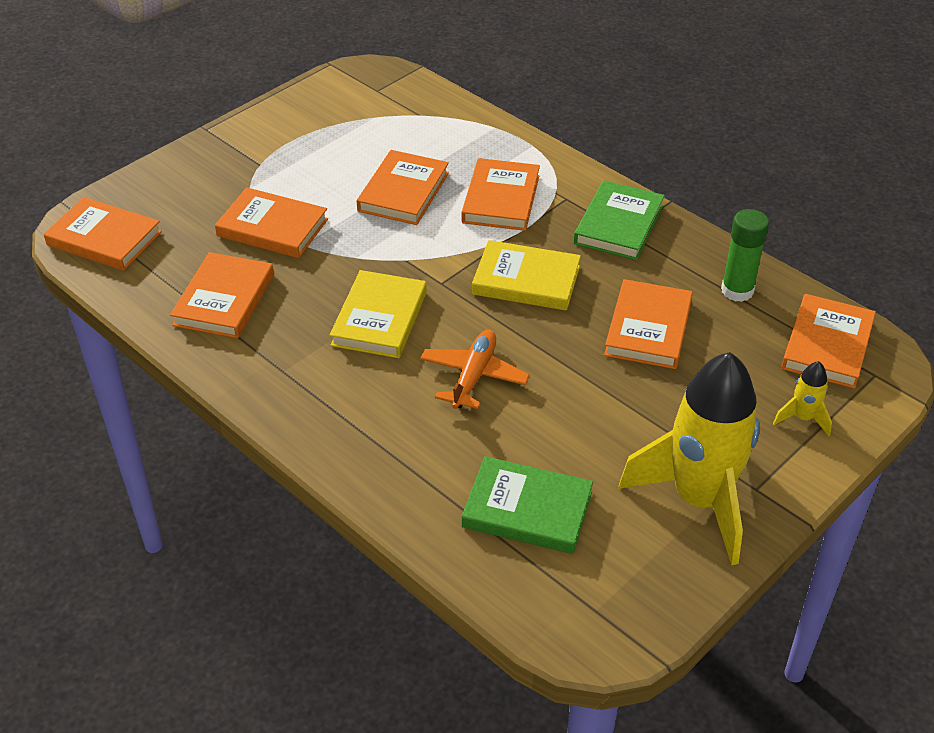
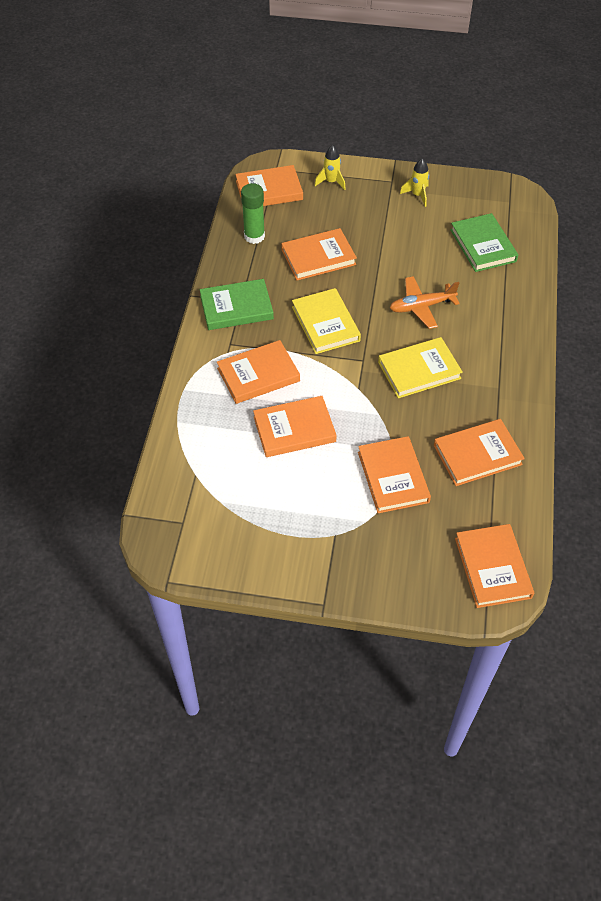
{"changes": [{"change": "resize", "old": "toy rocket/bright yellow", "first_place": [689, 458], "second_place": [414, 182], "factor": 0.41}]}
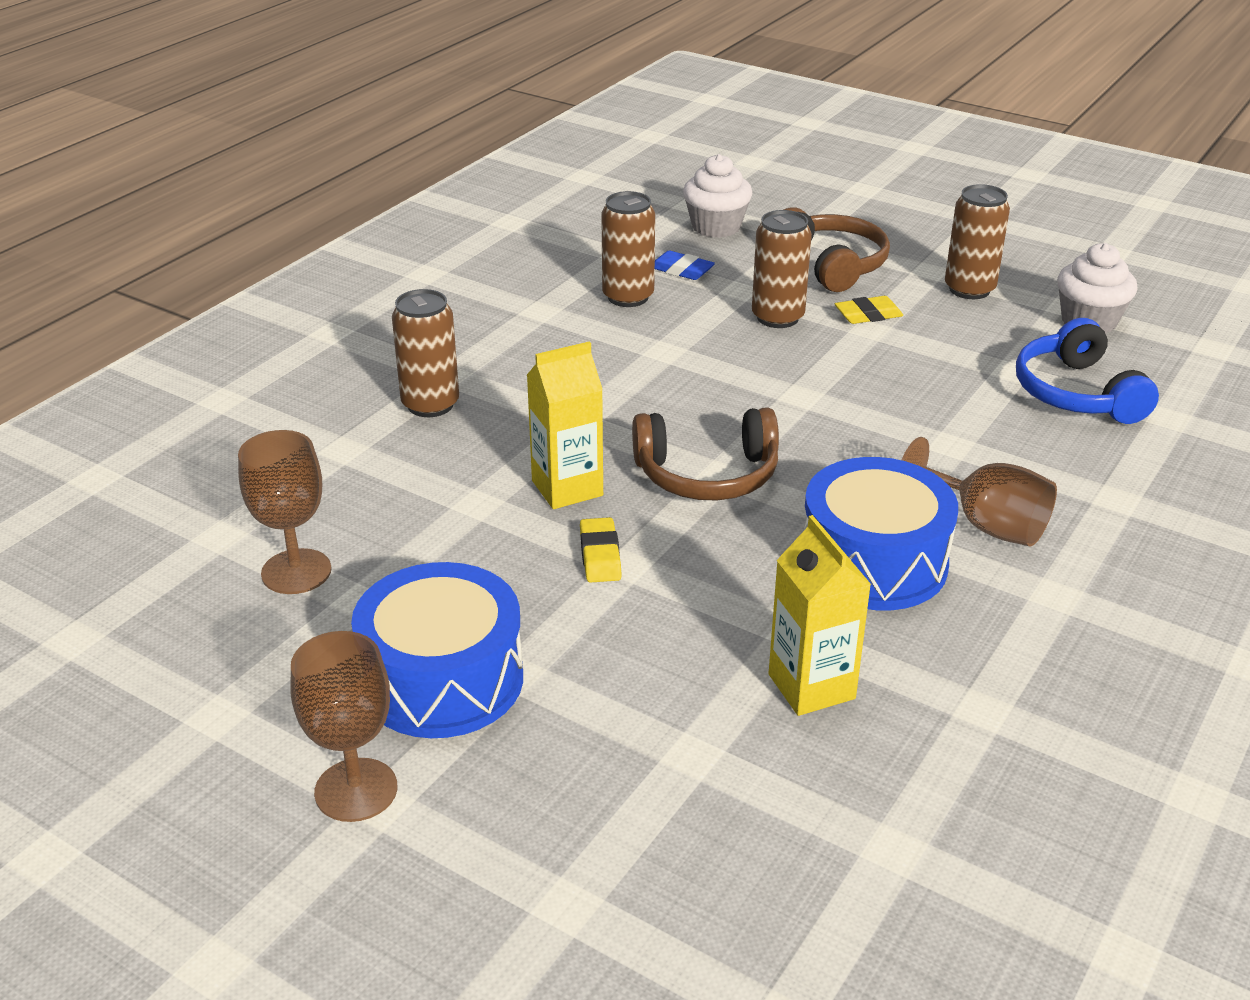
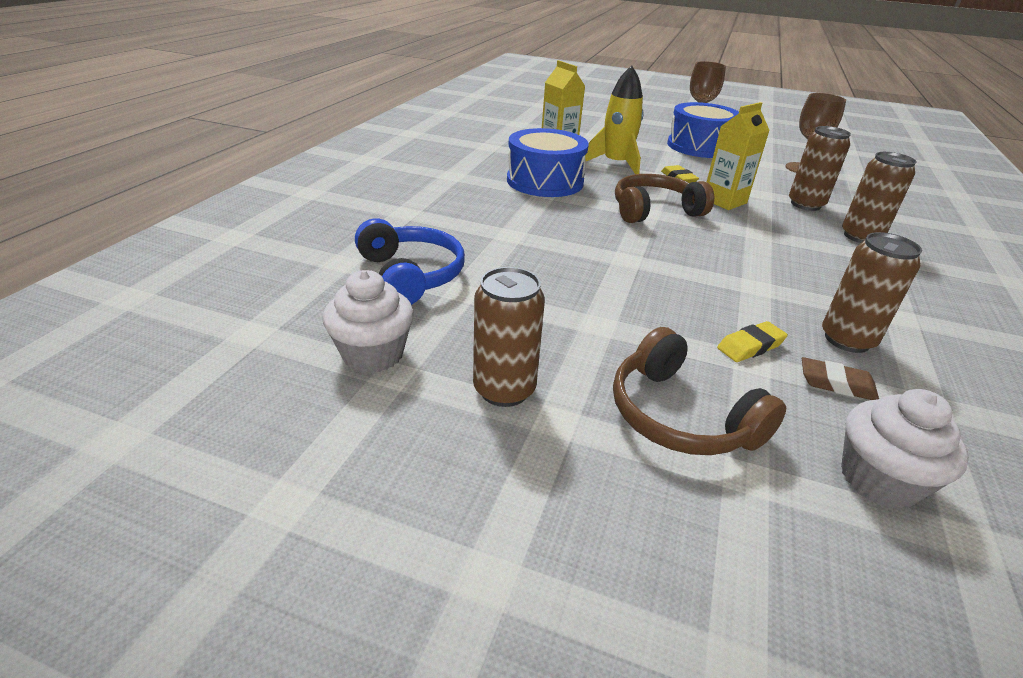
{"changes": [{"change": "insert", "new": "toy rocket/bright yellow", "second_place": [614, 119]}, {"change": "move", "old": "eraser/bright yellow", "first_place": [869, 310], "second_place": [752, 341]}, {"change": "move", "old": "tin/brown", "first_place": [782, 269], "second_place": [820, 168]}, {"change": "recolor", "old": "eraser/cobalt", "new": "eraser/brown", "first_place": [685, 265], "second_place": [840, 378]}, {"change": "delete", "old": "wine glass/brown", "first_place": [979, 491]}]}
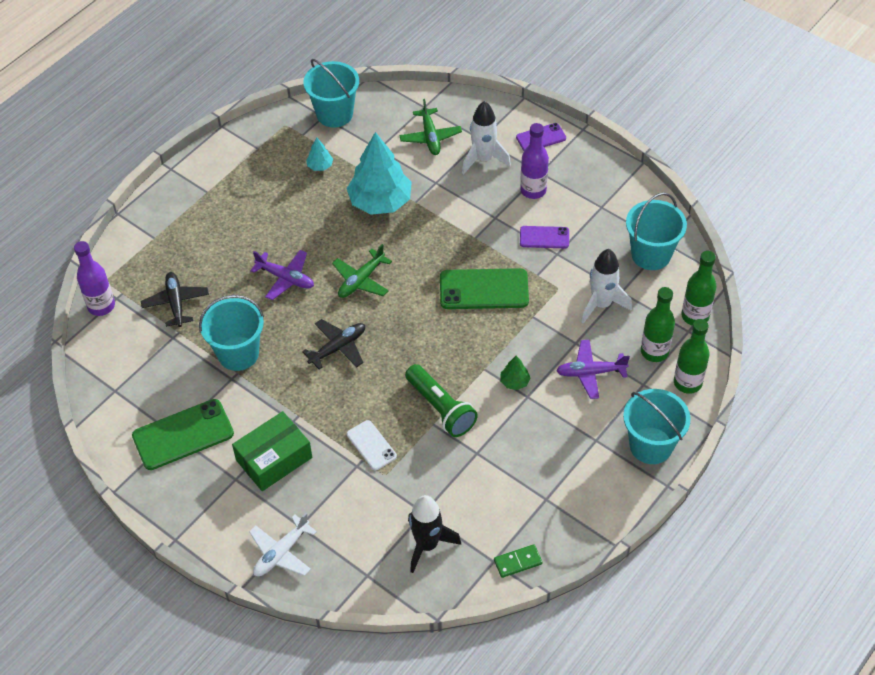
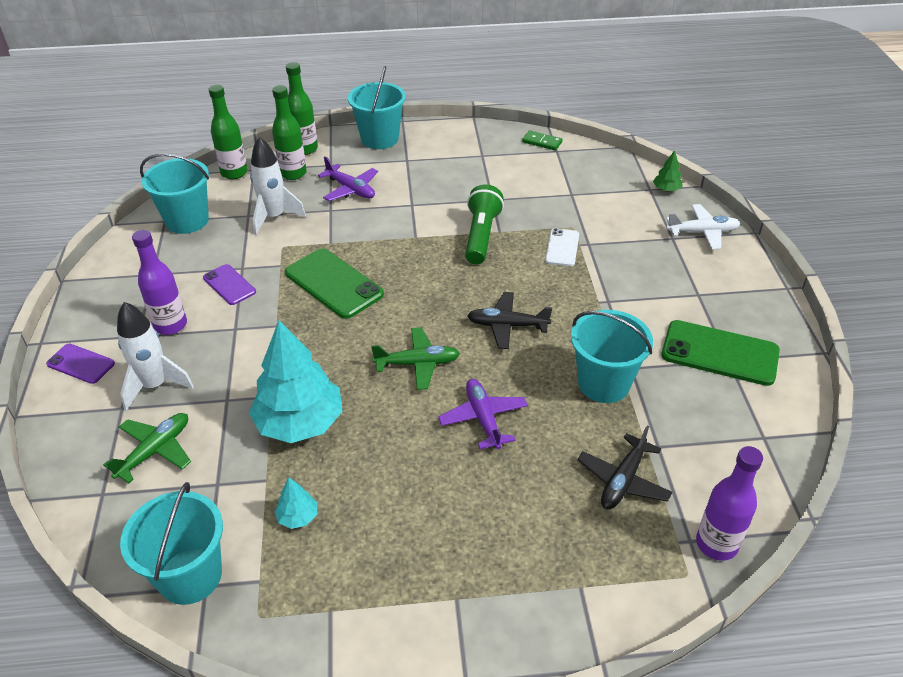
{"changes": [{"change": "move", "old": "fir tree/leaf-green", "first_place": [515, 373], "second_place": [668, 170]}, {"change": "delete", "old": "package/leaf-green", "first_place": [272, 451]}, {"change": "delete", "old": "toy rocket/black", "first_place": [434, 534]}]}
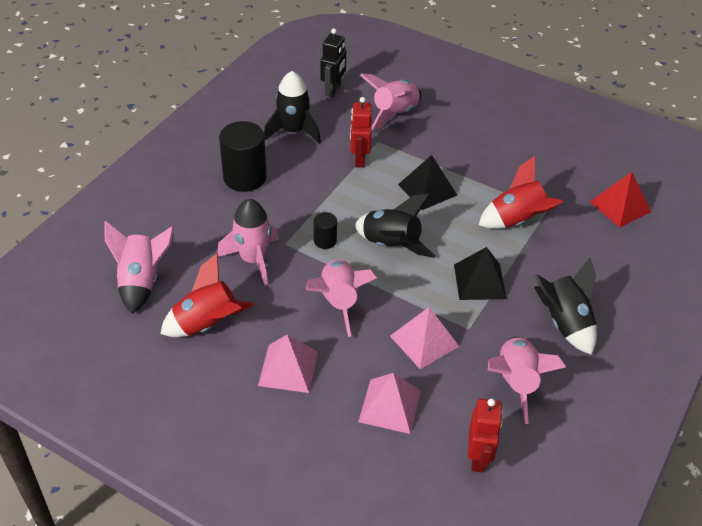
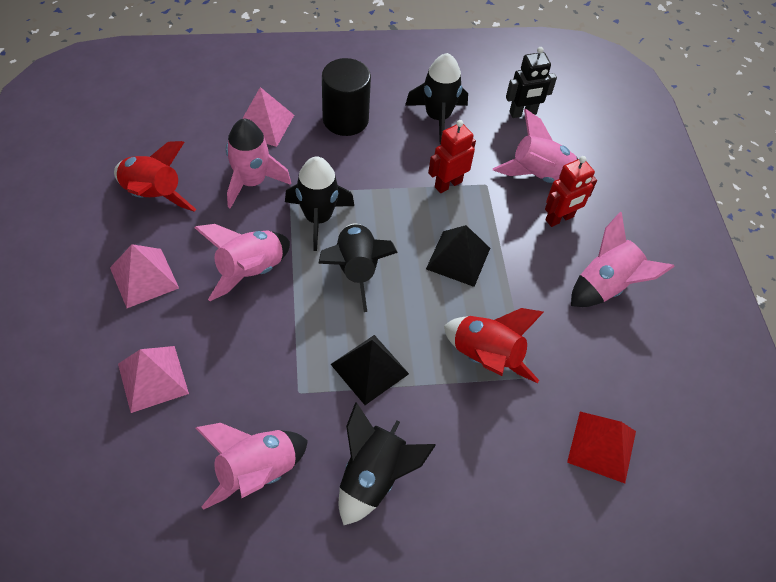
{"changes": [{"change": "move", "old": "solid pyramid/rosy", "first_place": [425, 338], "second_place": [268, 117]}, {"change": "replace", "old": "solid cylinder/black", "new": "toy rocket/black", "first_place": [325, 230], "second_place": [319, 204]}, {"change": "move", "old": "robot figure/crimson", "first_place": [485, 436], "second_place": [571, 191]}, {"change": "move", "old": "toy rocket/rosy", "first_place": [139, 267], "second_place": [623, 259]}]}
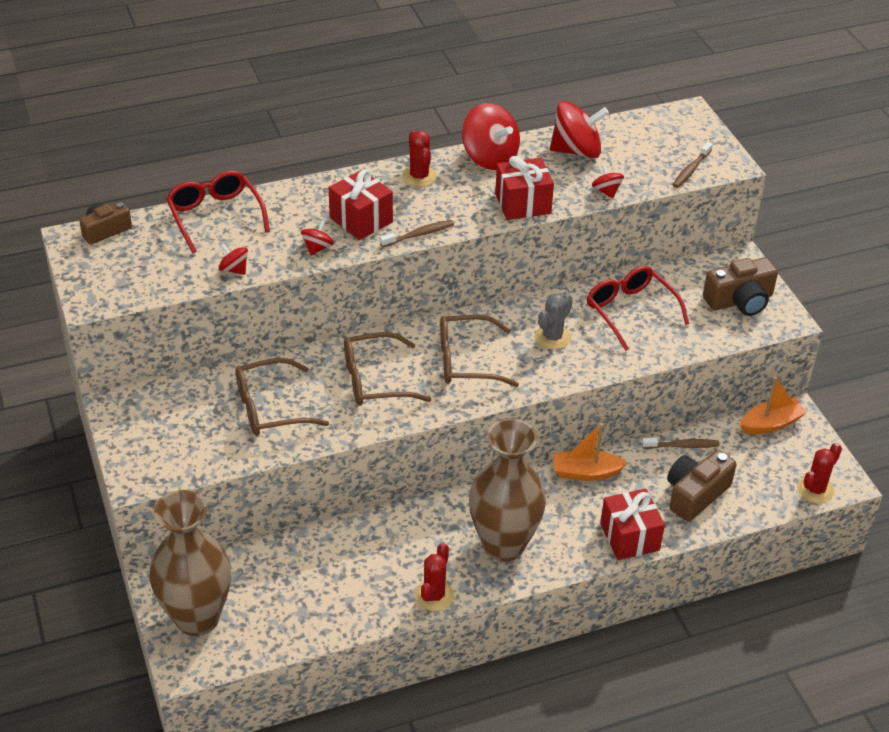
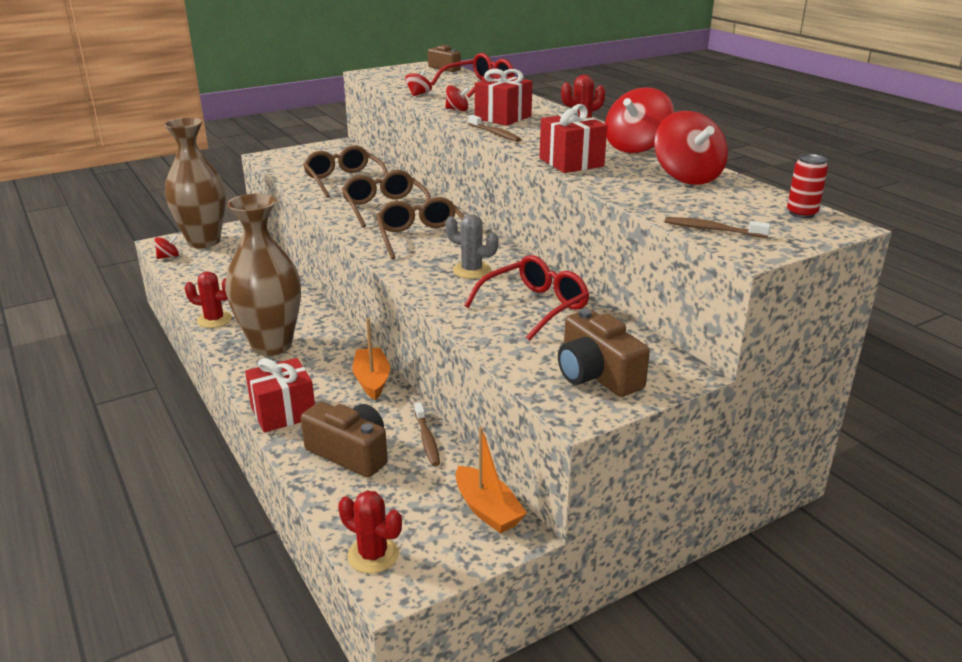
{"changes": [{"change": "move", "old": "whirligig/crimson", "first_place": [608, 181], "second_place": [167, 247]}, {"change": "insert", "new": "tin/crimson", "second_place": [807, 186]}]}
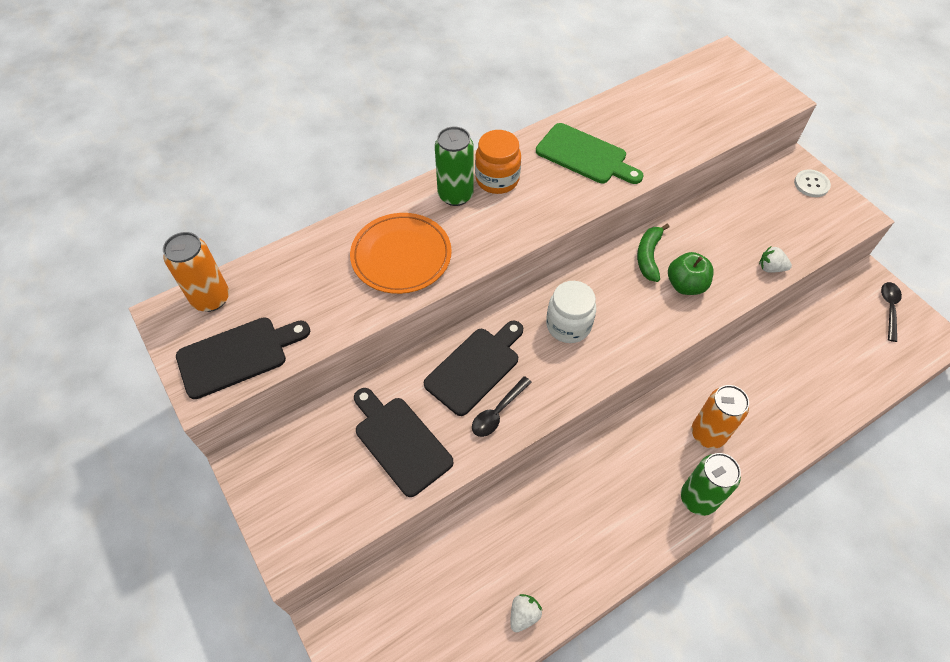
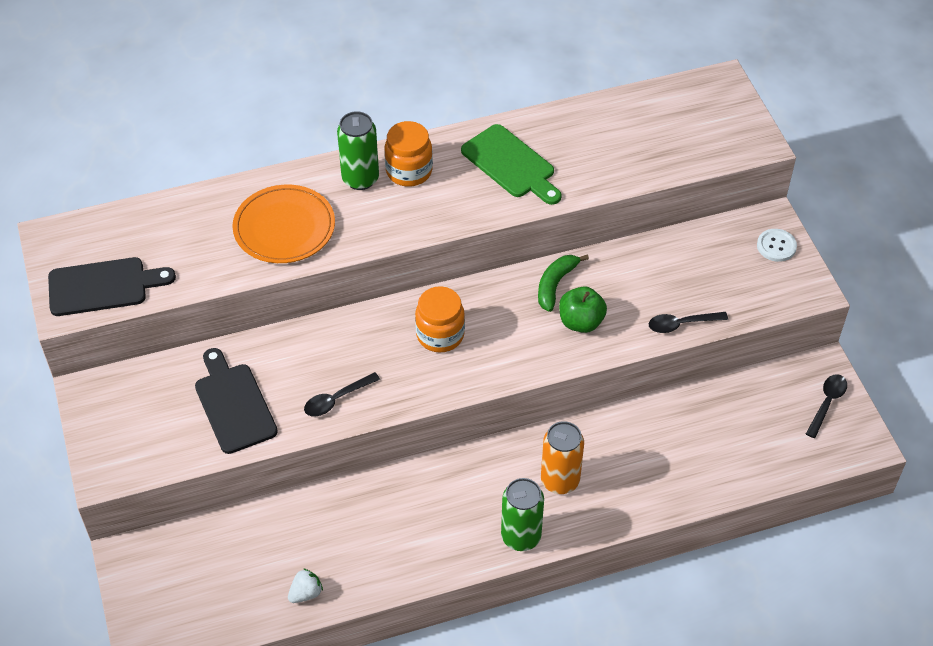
{"changes": [{"change": "recolor", "old": "preserve jar/pure white", "new": "preserve jar/orange", "first_place": [571, 312], "second_place": [440, 319]}, {"change": "replace", "old": "toy strawberry/pure white", "new": "spoon/black", "first_place": [775, 259], "second_place": [688, 322]}, {"change": "delete", "old": "tin/orange", "first_place": [196, 272]}, {"change": "delete", "old": "bread board/black", "first_place": [473, 368]}]}
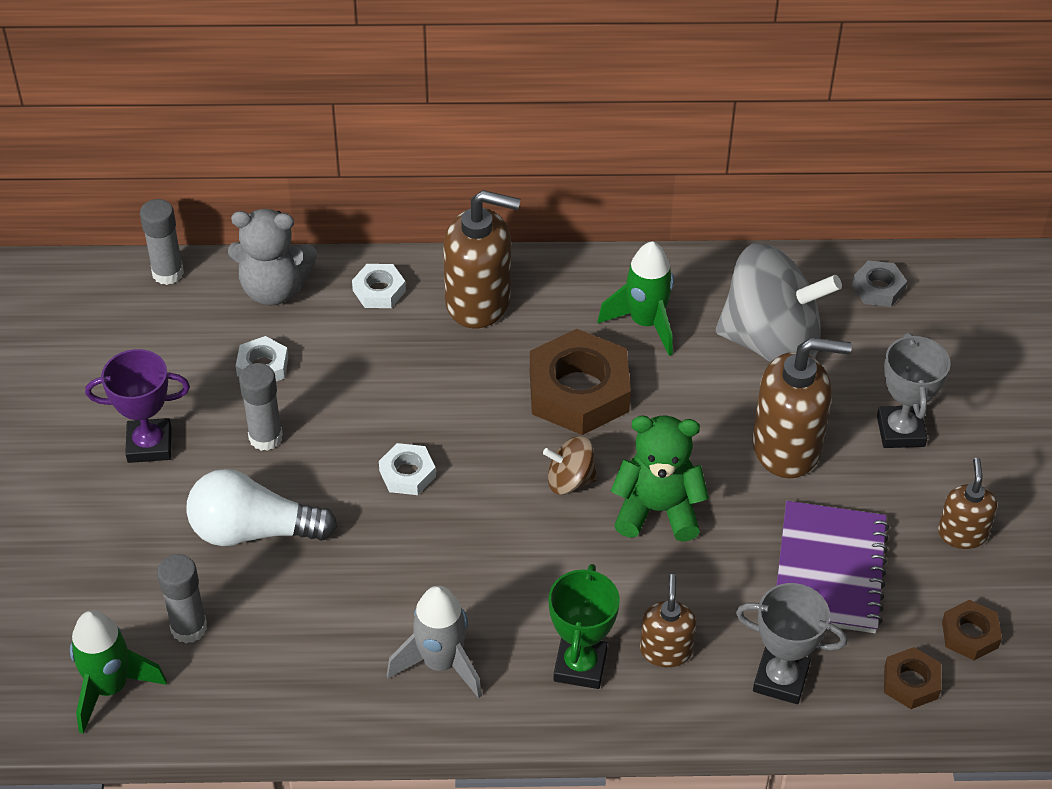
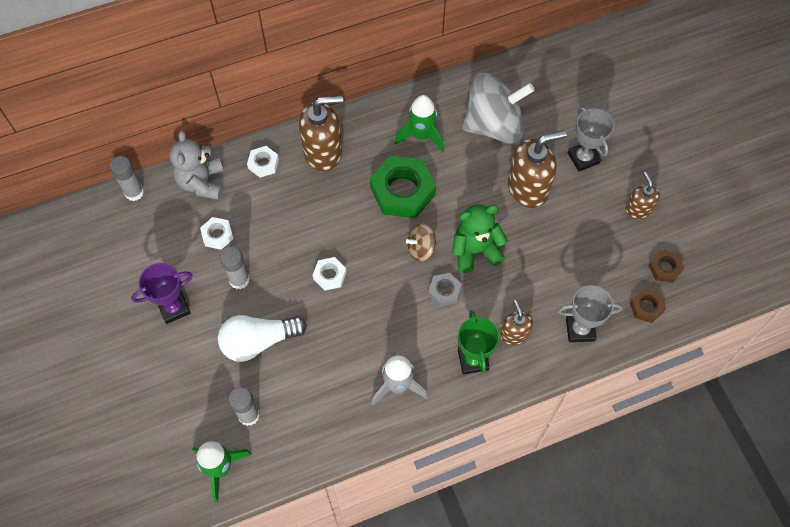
{"changes": [{"change": "rotate", "old": "teddy/ash-grey", "first_place": [272, 257], "second_place": [196, 165], "degrees": 105}, {"change": "recolor", "old": "nut/brown", "new": "nut/leaf-green", "first_place": [580, 382], "second_place": [403, 187]}, {"change": "move", "old": "nut/ash-grey", "first_place": [879, 283], "second_place": [445, 290]}, {"change": "delete", "old": "notebook/purple", "first_place": [833, 567]}]}
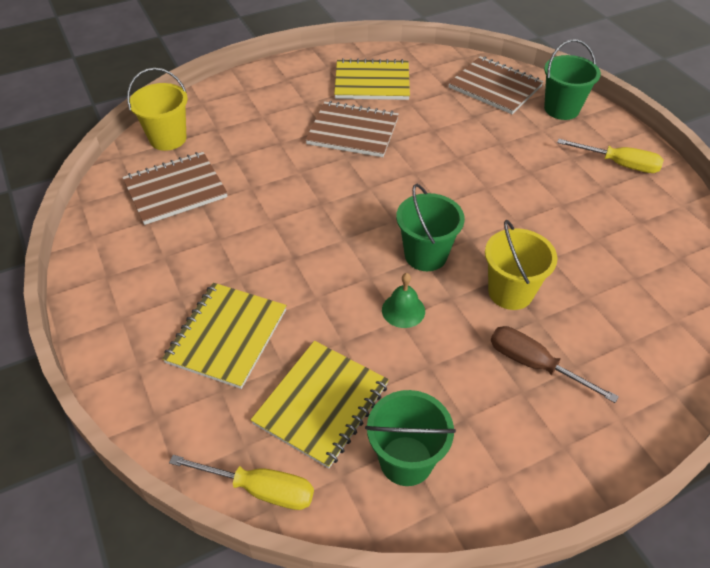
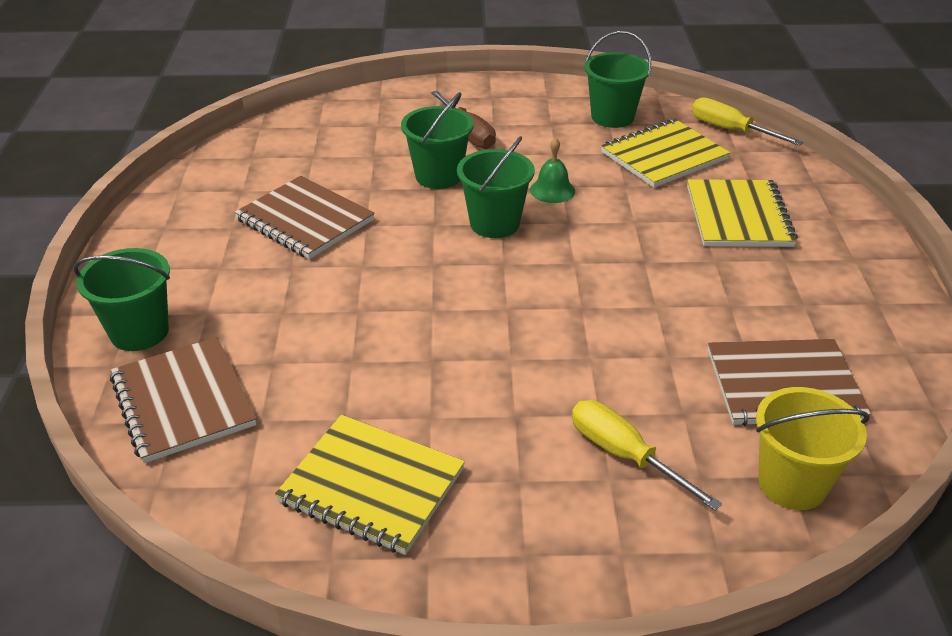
{"changes": [{"change": "move", "old": "notebook/brown", "first_place": [352, 129], "second_place": [304, 217]}, {"change": "recolor", "old": "bucket/bright yellow", "new": "bucket/leaf-green", "first_place": [521, 265], "second_place": [437, 140]}, {"change": "move", "old": "hand screwdriver/bright yellow", "first_place": [610, 156], "second_place": [647, 455]}, {"change": "rotate", "old": "notebook/bright yellow", "first_place": [224, 336], "second_place": [742, 213], "degrees": -45}]}
